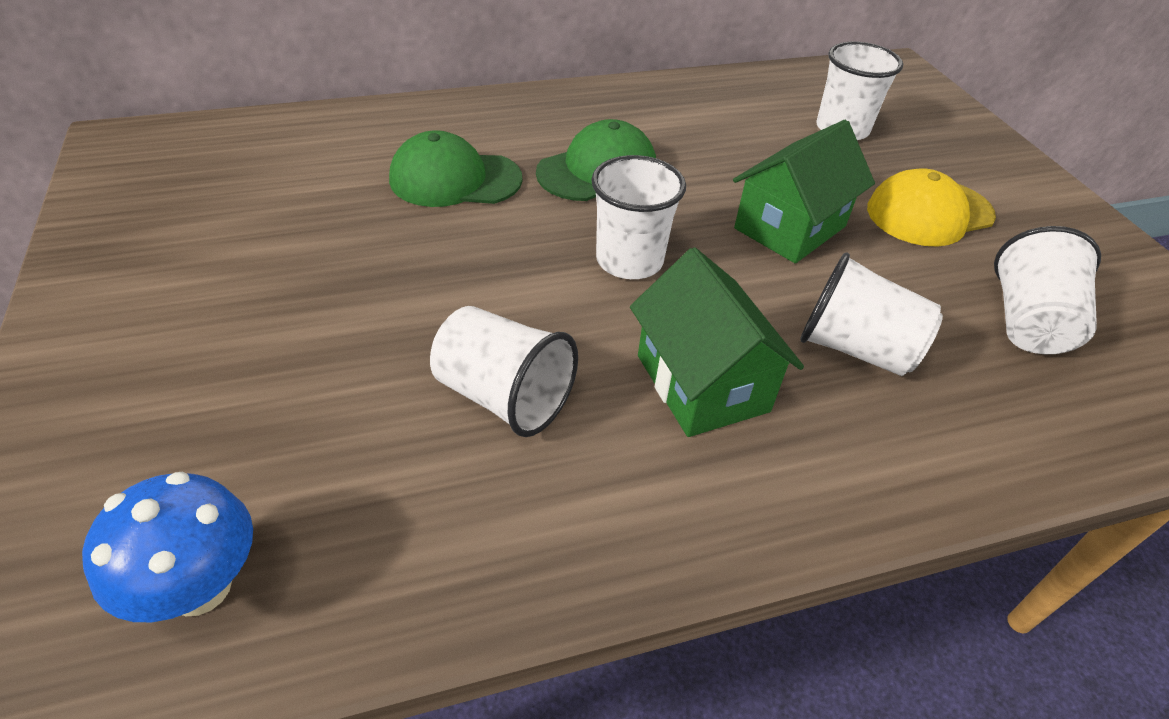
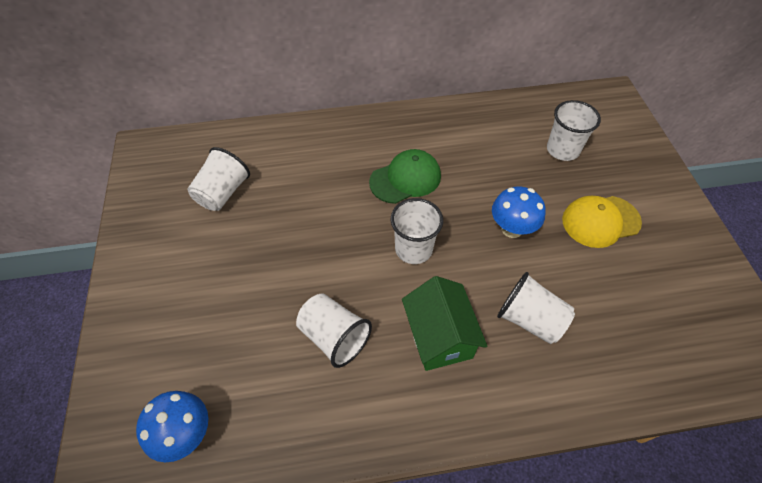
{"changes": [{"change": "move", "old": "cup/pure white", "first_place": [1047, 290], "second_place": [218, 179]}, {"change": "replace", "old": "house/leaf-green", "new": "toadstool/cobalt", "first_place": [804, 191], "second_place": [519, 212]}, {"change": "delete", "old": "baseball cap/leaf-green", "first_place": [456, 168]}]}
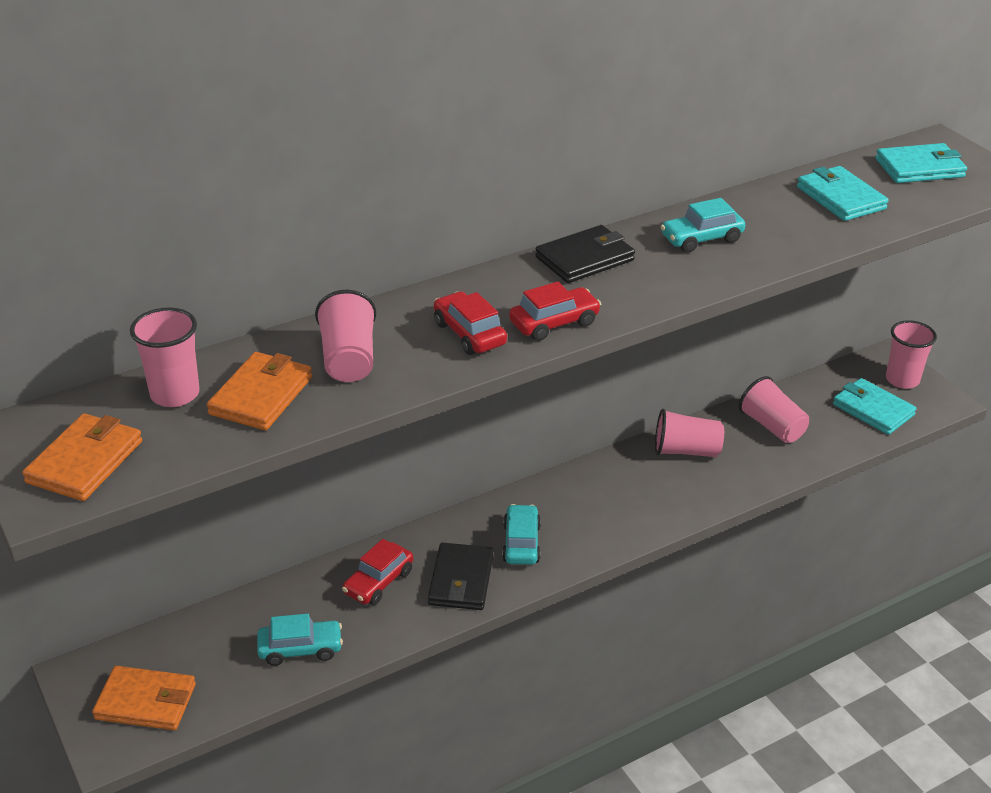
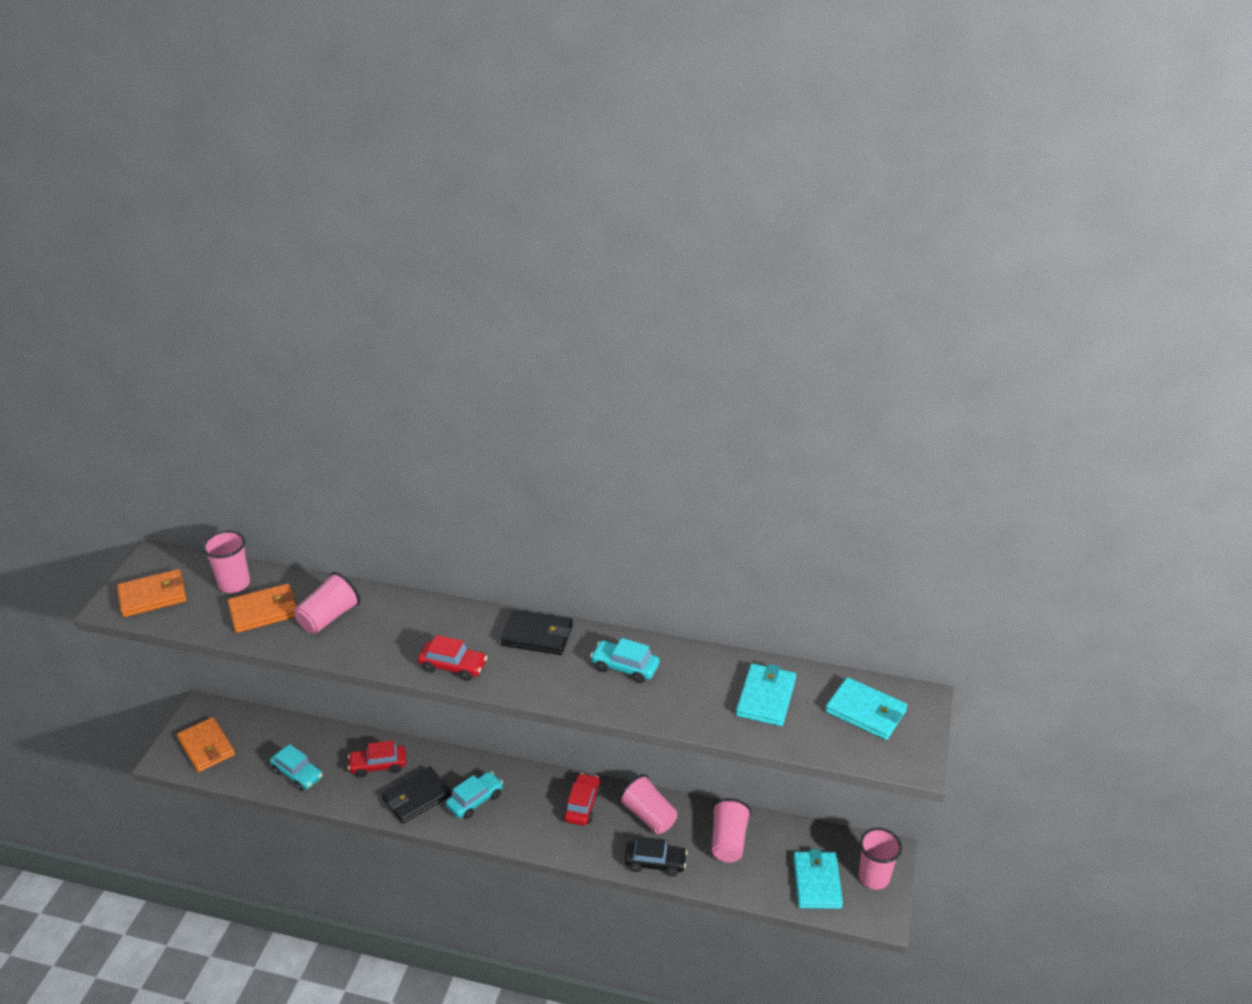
{"changes": [{"change": "move", "old": "car/crimson", "first_place": [470, 323], "second_place": [582, 799]}, {"change": "insert", "new": "car/black", "second_place": [655, 857]}]}
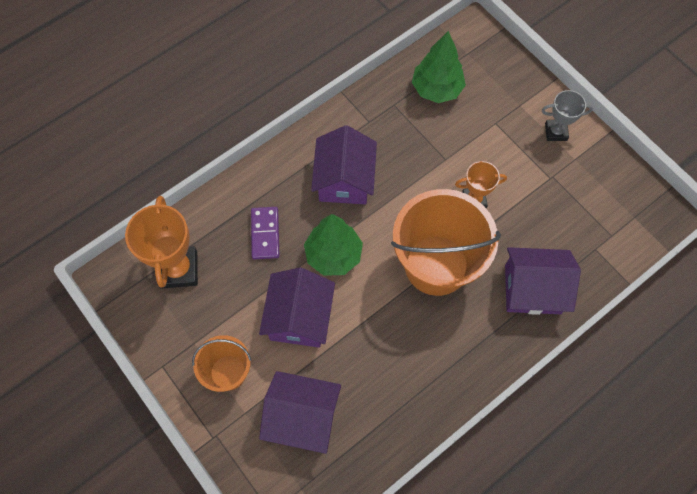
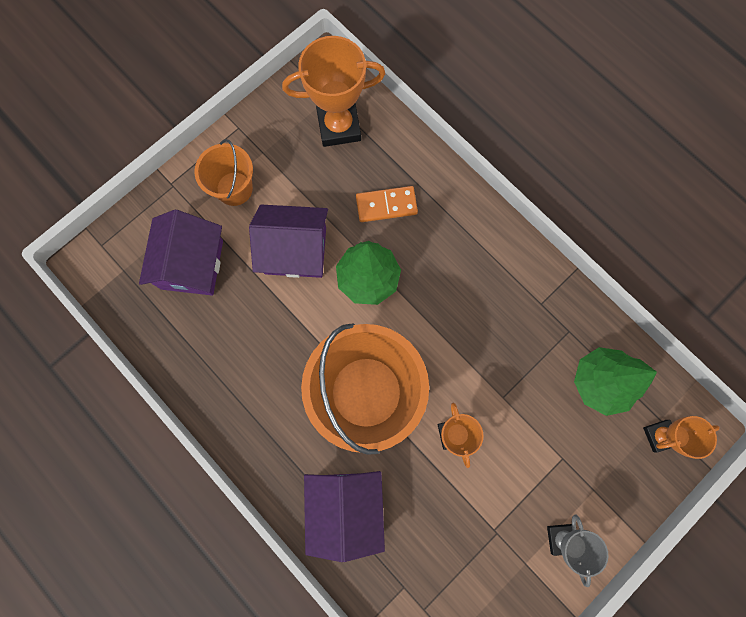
{"changes": [{"change": "recolor", "old": "domino piece/purple", "new": "domino piece/orange", "first_place": [265, 233], "second_place": [387, 204]}, {"change": "insert", "new": "prize cup/orange", "second_place": [681, 437]}, {"change": "delete", "old": "house/purple", "first_place": [344, 164]}]}
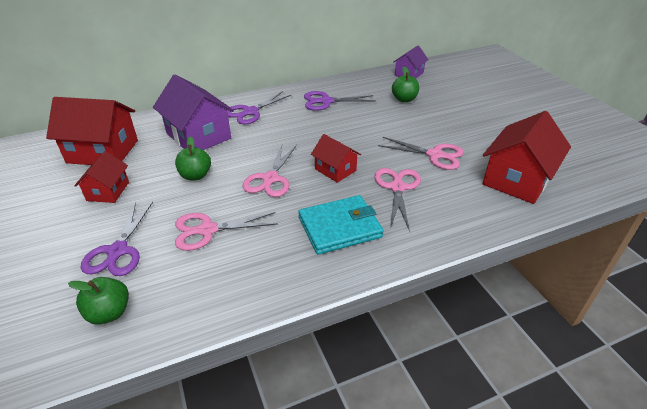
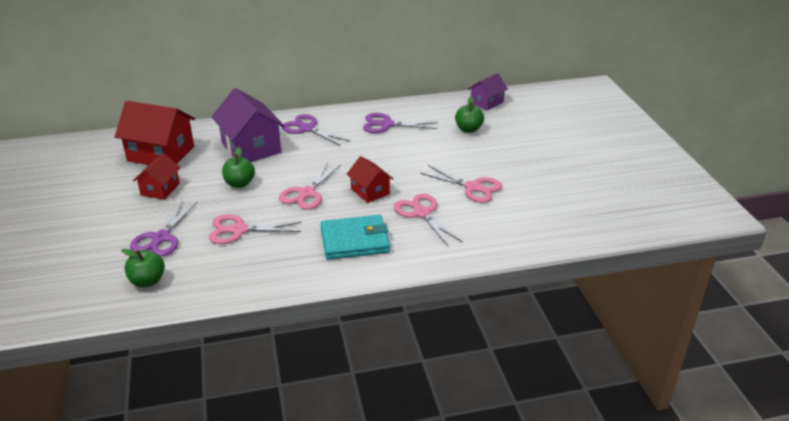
{"changes": [{"change": "rotate", "old": "pair of scissors/purple", "first_place": [258, 107], "second_place": [316, 130], "degrees": 75}, {"change": "rotate", "old": "pair of scissors/rosy", "first_place": [397, 199], "second_place": [428, 220], "degrees": -45}, {"change": "delete", "old": "house/crimson", "first_place": [527, 157]}]}
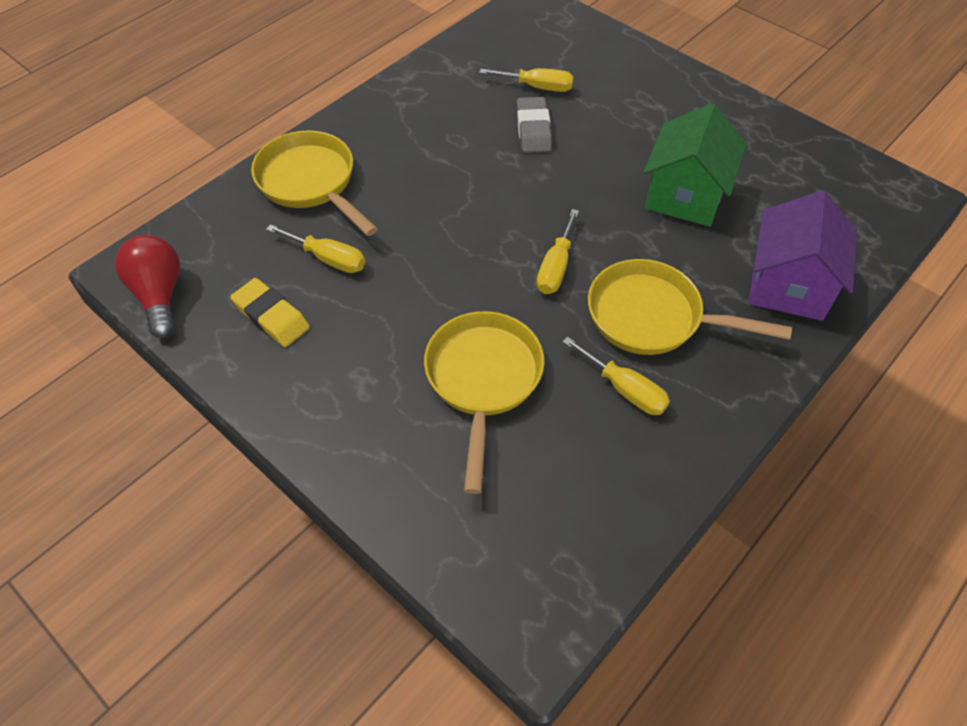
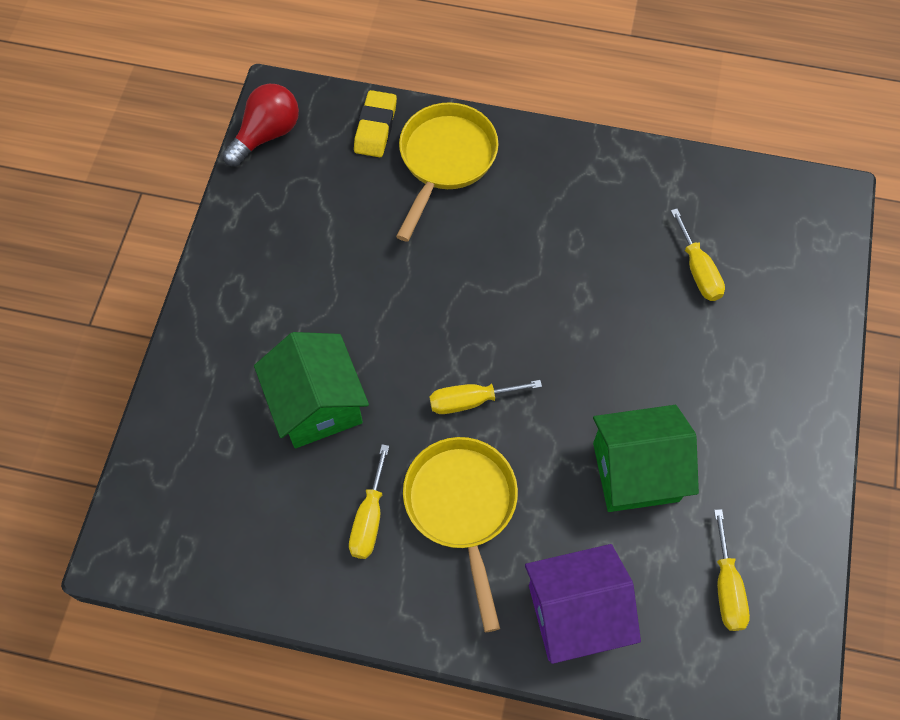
{"changes": [{"change": "replace", "old": "frying pan/bright yellow", "new": "house/leaf-green", "first_place": [484, 402], "second_place": [311, 390]}, {"change": "move", "old": "eraser/bright yellow", "first_place": [270, 312], "second_place": [375, 123]}, {"change": "move", "old": "hand screwdriver/bright yellow", "first_place": [315, 248], "second_place": [732, 570]}, {"change": "delete", "old": "eraser/ash-grey", "first_place": [534, 125]}]}
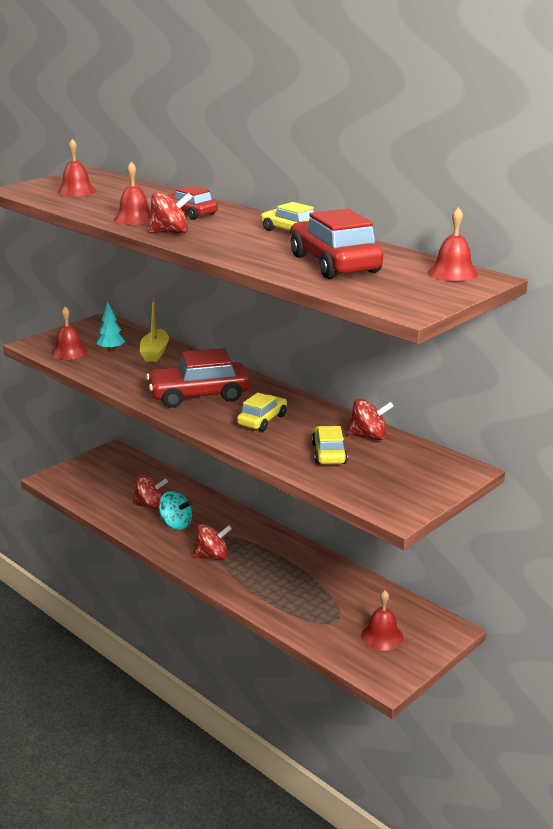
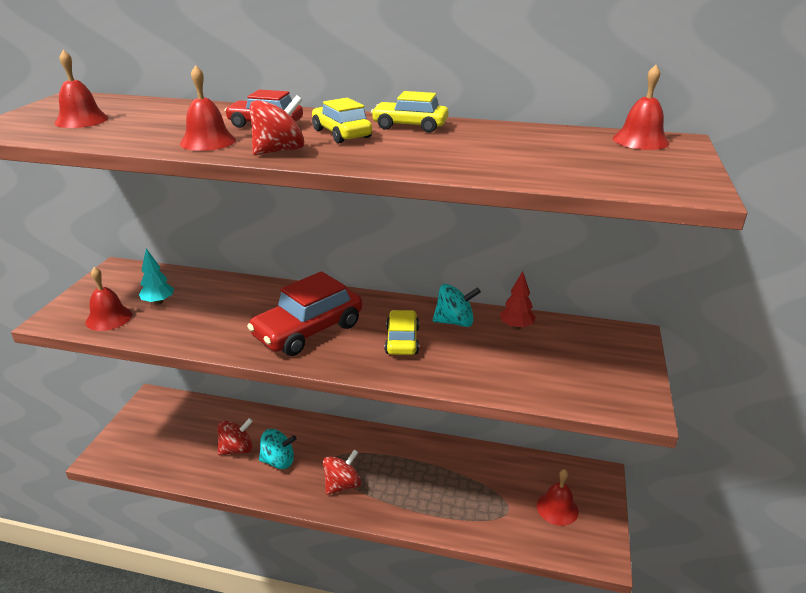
{"changes": [{"change": "move", "old": "car/bright yellow", "first_place": [330, 445], "second_place": [342, 120]}, {"change": "insert", "new": "whirligig/teal", "second_place": [457, 305]}, {"change": "replace", "old": "whirligig/crimson", "new": "fir tree/crimson", "first_place": [370, 419], "second_place": [518, 300]}, {"change": "delete", "old": "sailboat/bright yellow", "first_place": [154, 330]}, {"change": "delete", "old": "car/crimson", "first_place": [337, 244]}]}
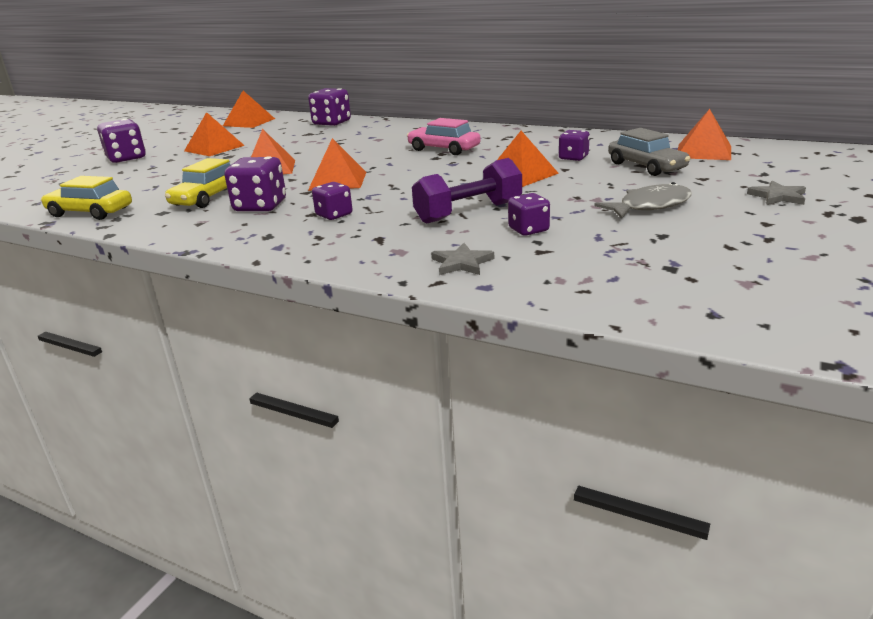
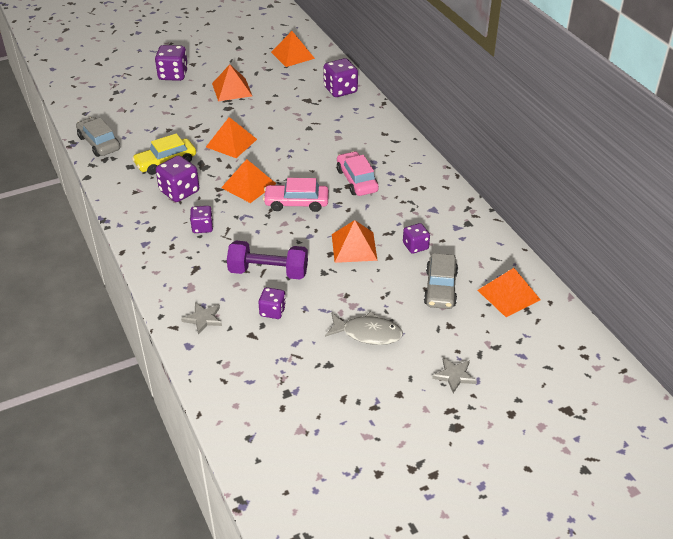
{"changes": [{"change": "recolor", "old": "car/bright yellow", "new": "car/ash-grey", "first_place": [86, 198], "second_place": [98, 137]}, {"change": "insert", "new": "car/rosy", "second_place": [296, 195]}]}
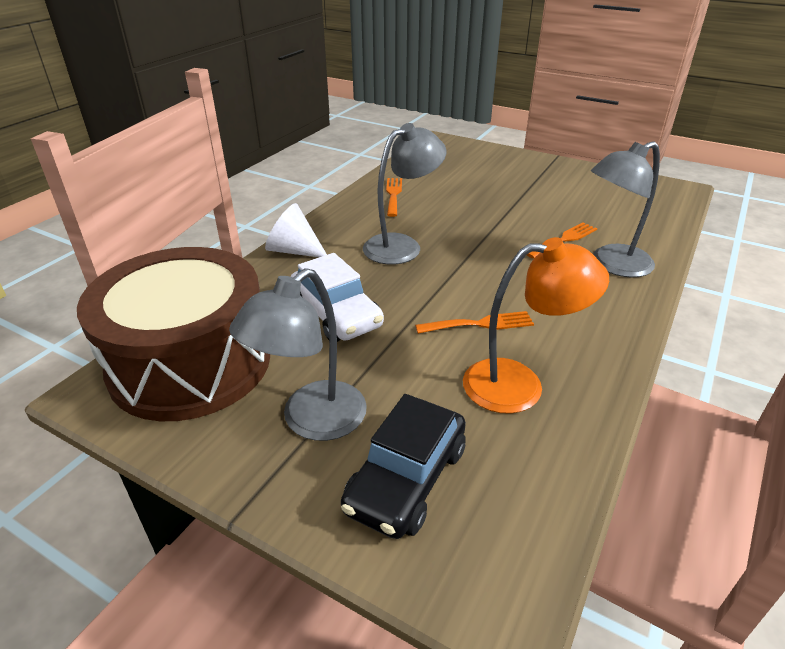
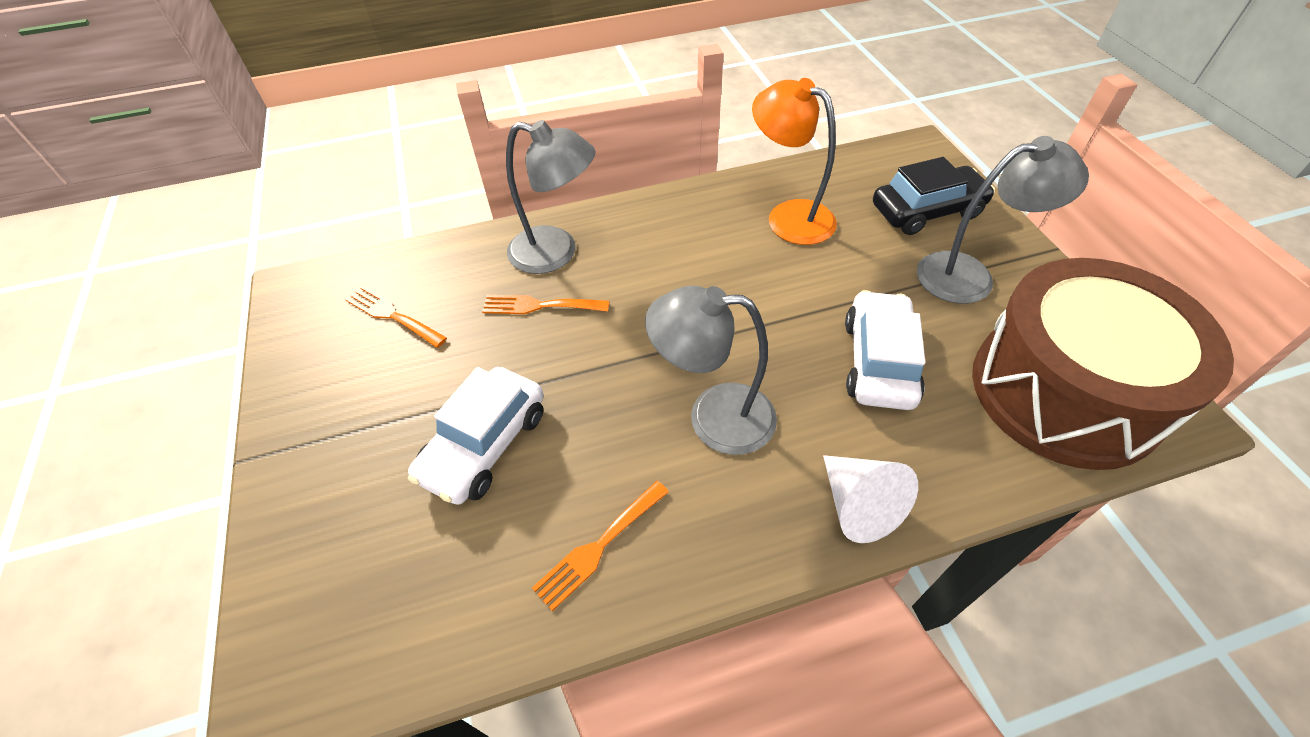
{"changes": [{"change": "move", "old": "table fork/orange", "first_place": [474, 322], "second_place": [396, 317]}, {"change": "insert", "new": "car/pure white", "second_place": [476, 436]}]}
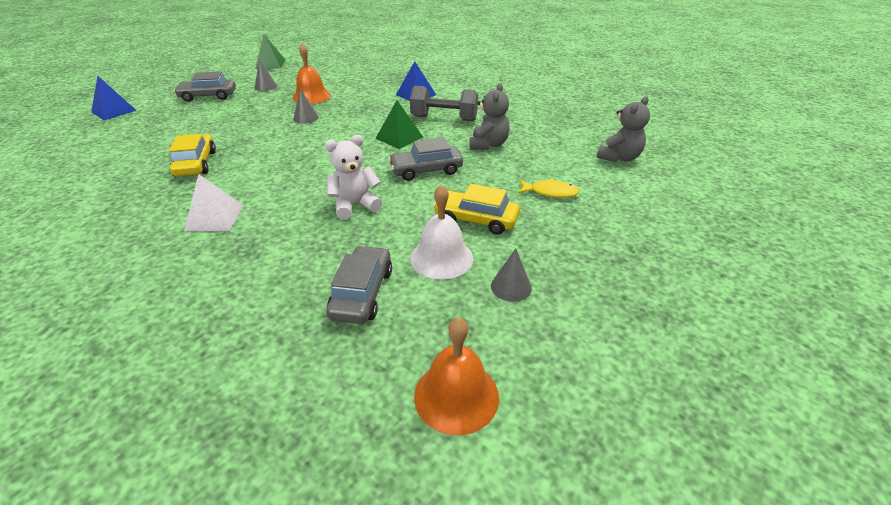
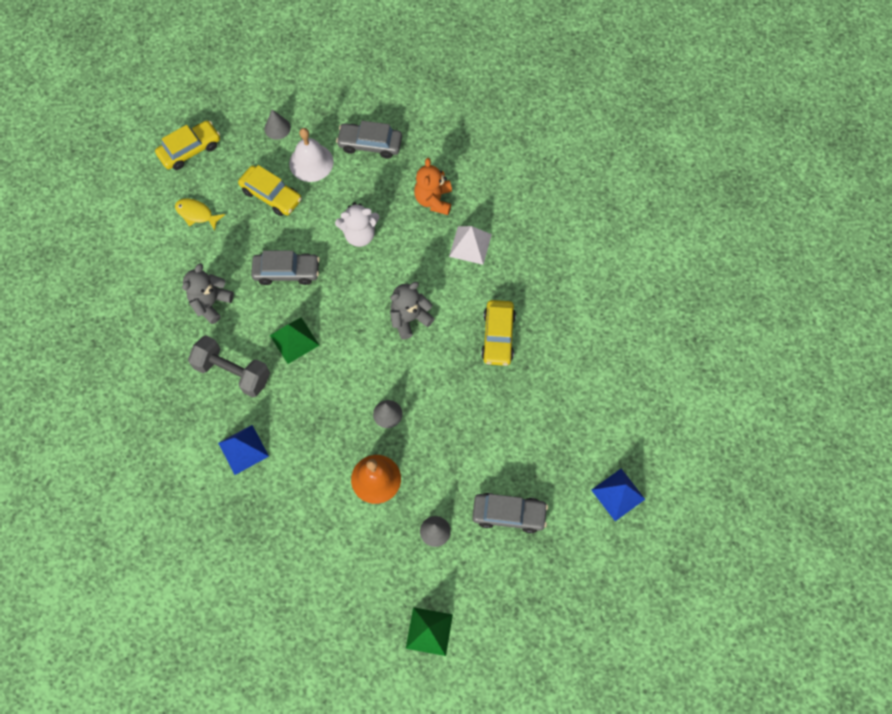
{"changes": [{"change": "insert", "new": "car/bright yellow", "second_place": [187, 145]}, {"change": "rotate", "old": "car/ash-grey", "first_place": [359, 284], "second_place": [369, 140], "degrees": 75}, {"change": "move", "old": "teddy/ash-grey", "first_place": [623, 129], "second_place": [412, 310]}, {"change": "insert", "new": "teddy/orange", "second_place": [433, 186]}, {"change": "delete", "old": "hand bell/orange", "first_place": [456, 376]}]}
